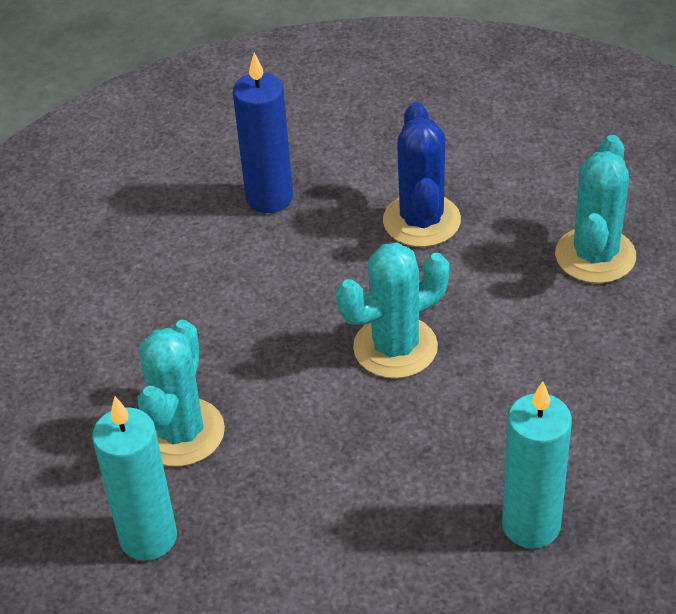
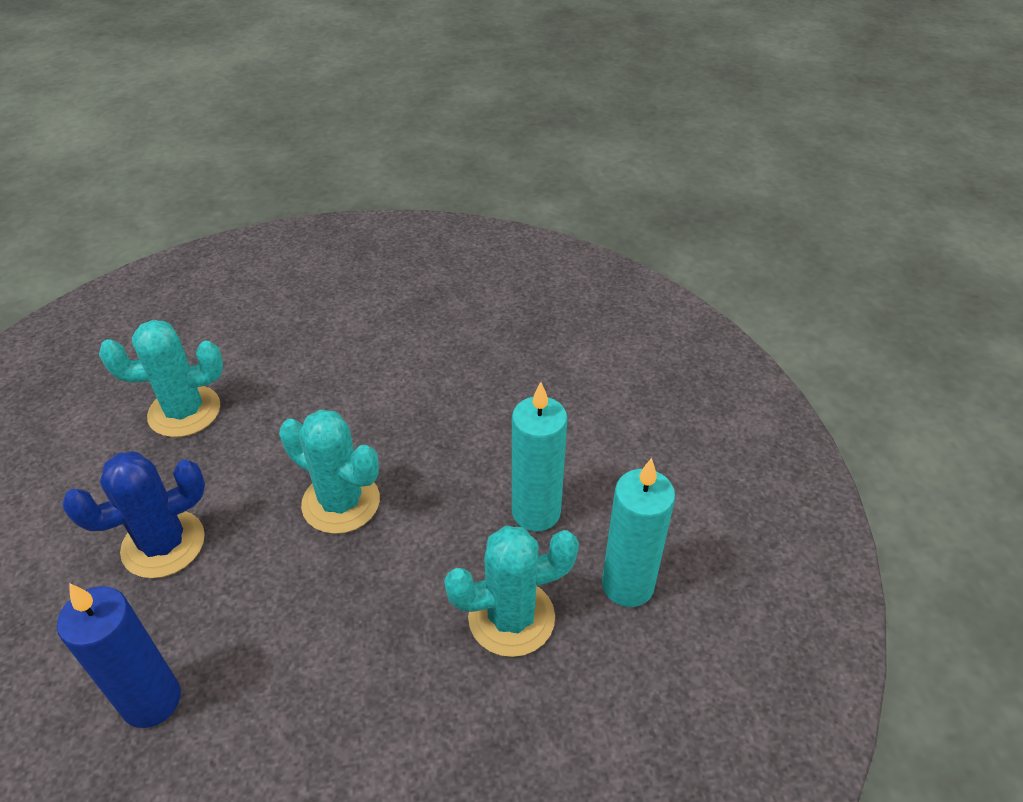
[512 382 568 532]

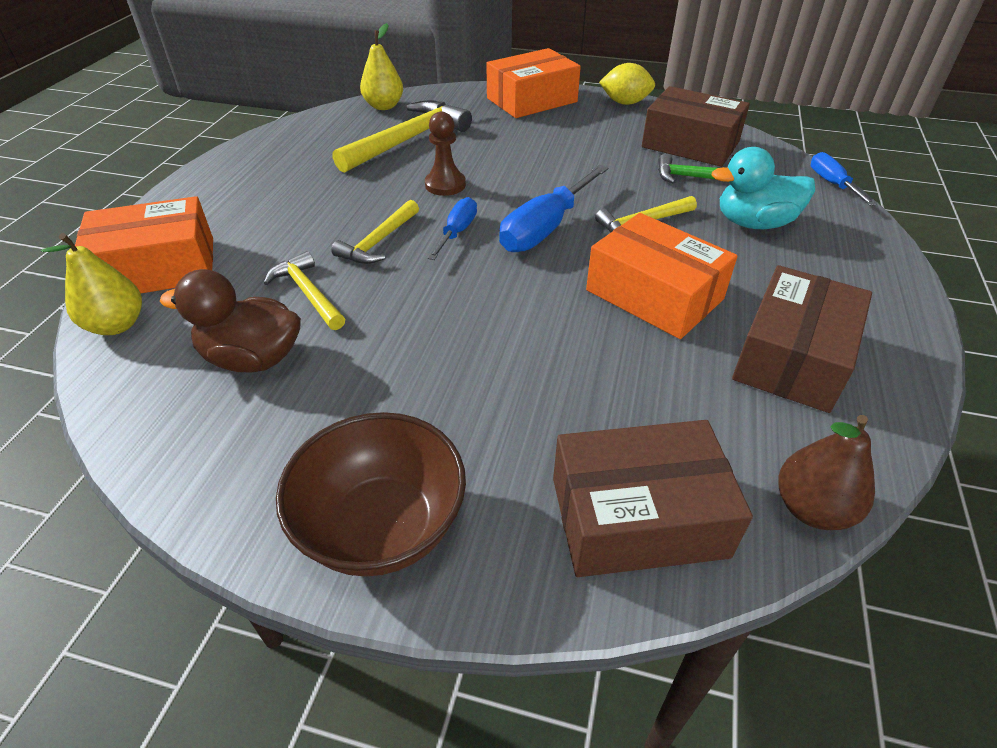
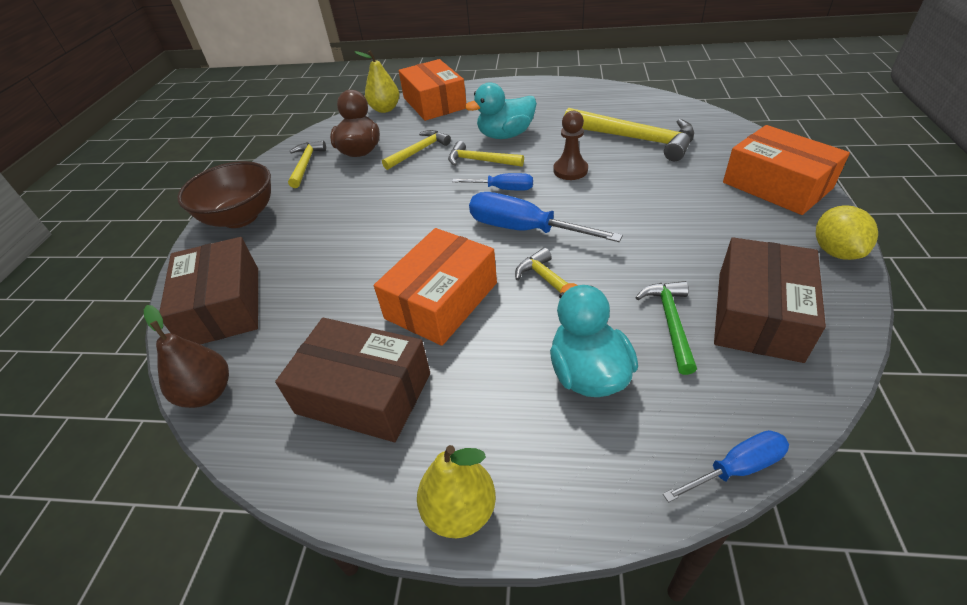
[417 445 496 538]
[288 141 326 188]
[465 82 537 139]

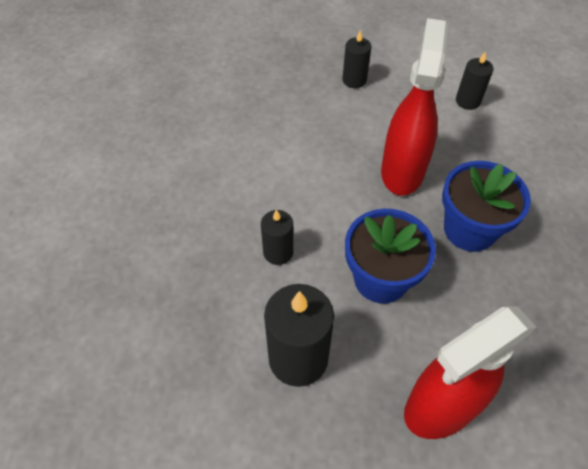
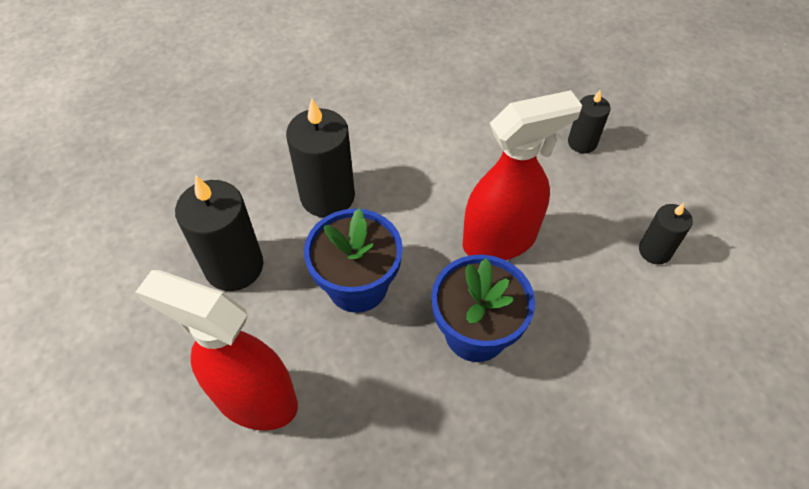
[286 99 355 217]

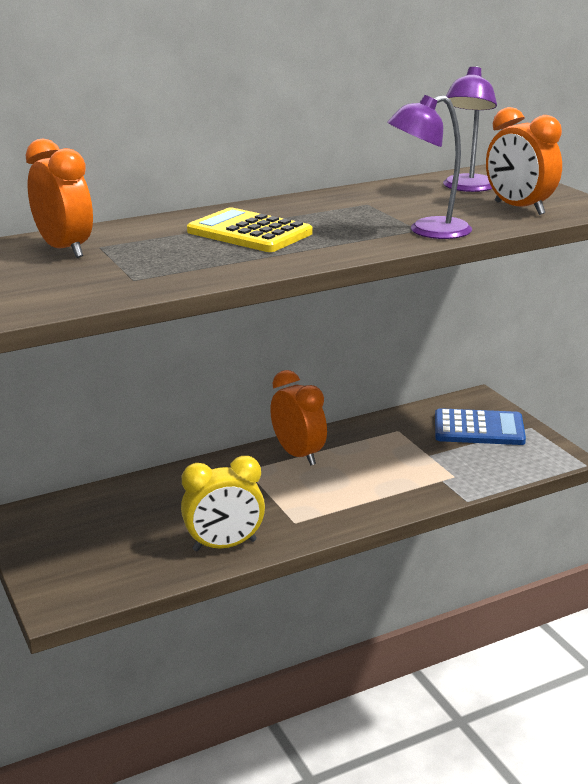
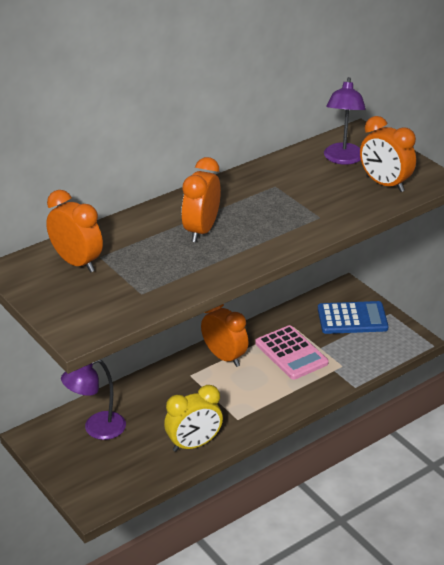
[181 157 221 242]
[61 359 126 440]
[255 325 329 380]

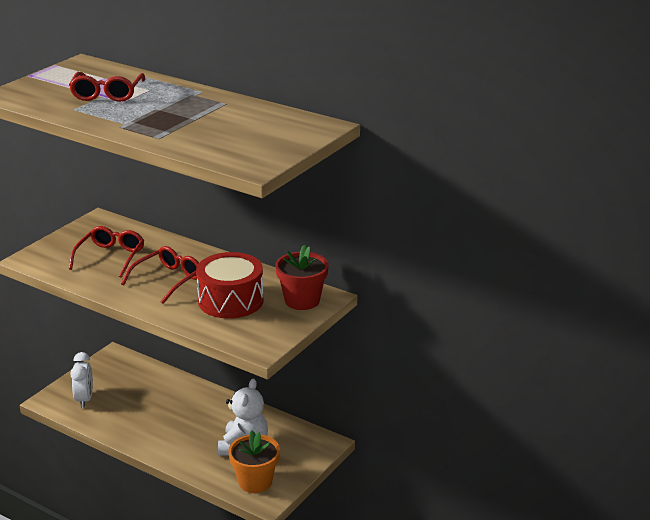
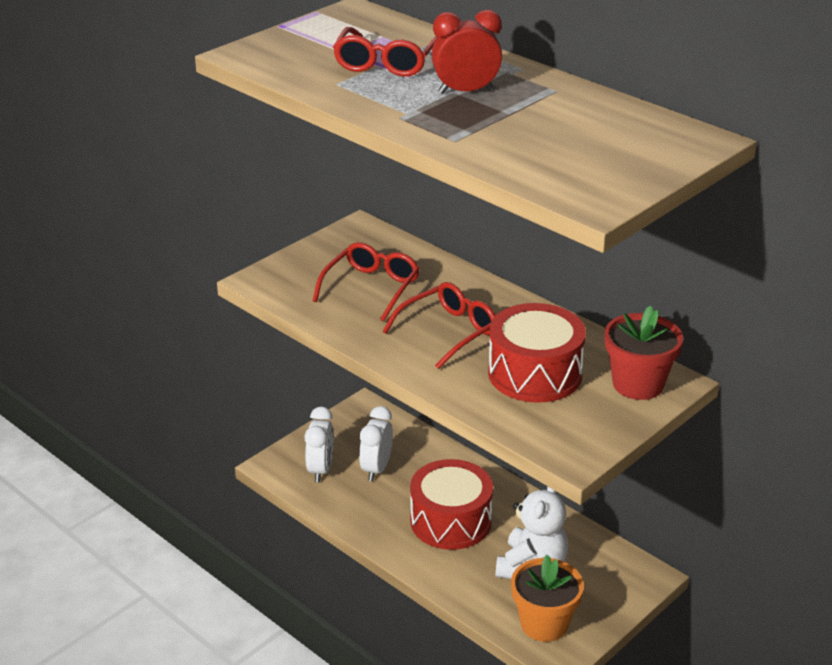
[359 406 393 481]
[410 459 493 550]
[432 10 502 94]

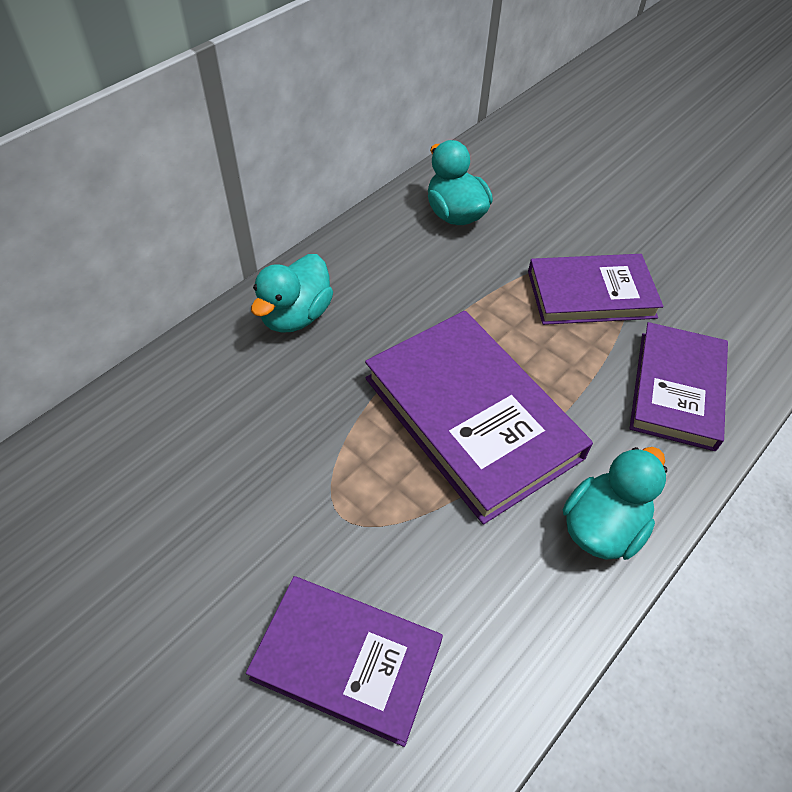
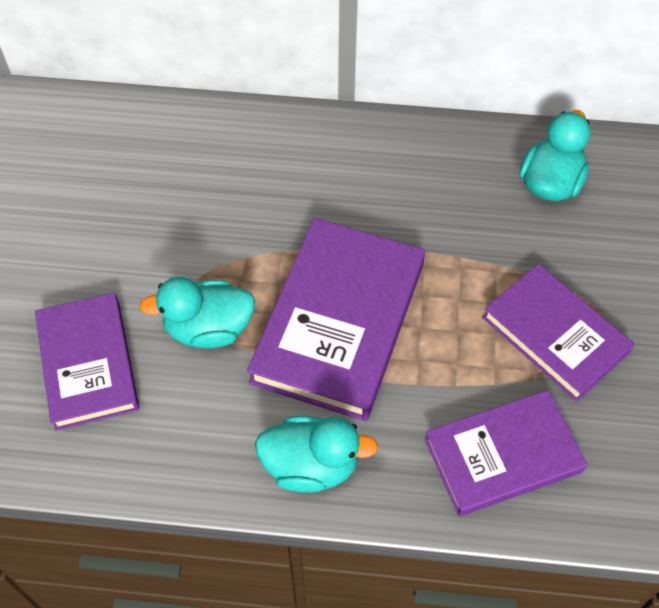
[139 277 255 348]

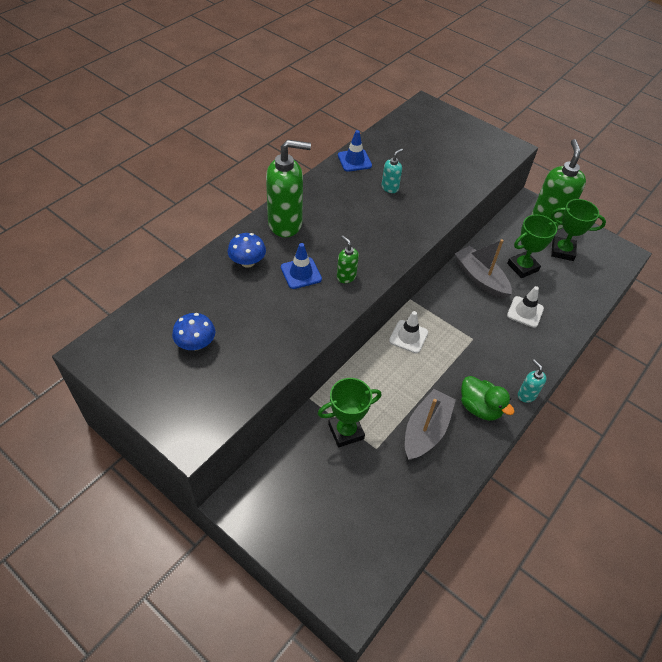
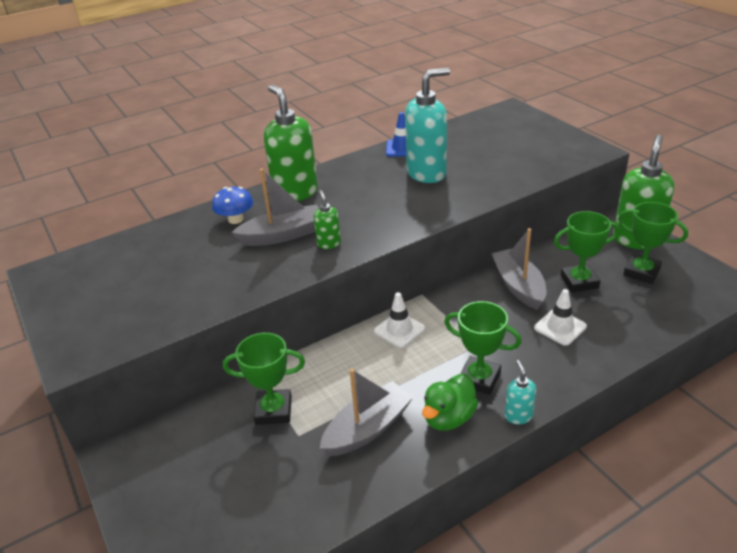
[172 313 215 350] (first image)
[264 84 318 201]
[232 168 319 246]
[405 68 450 183]
[422 374 478 431]
[444 301 522 395]

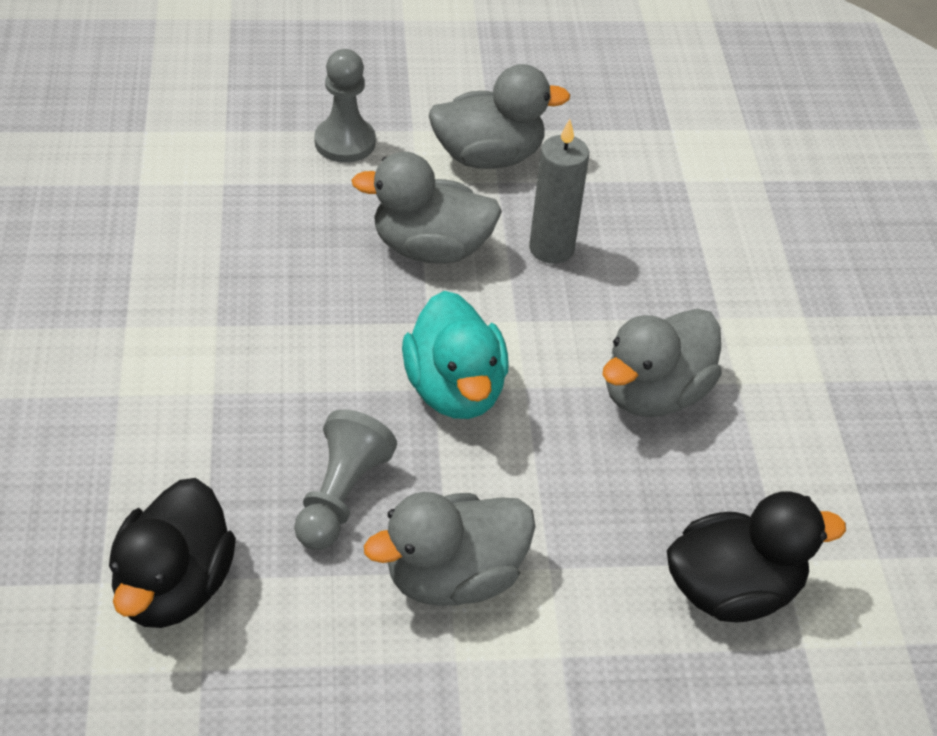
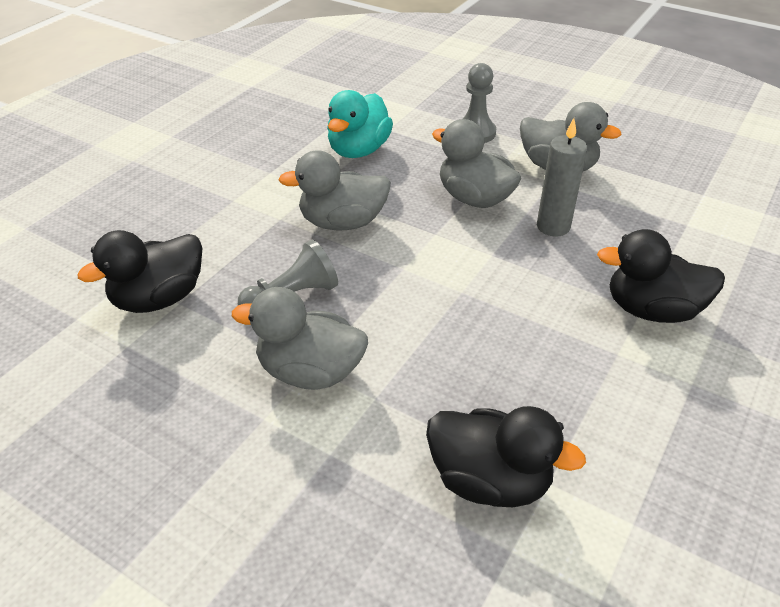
[327 90 393 158]
[278 150 391 230]
[597 229 725 323]

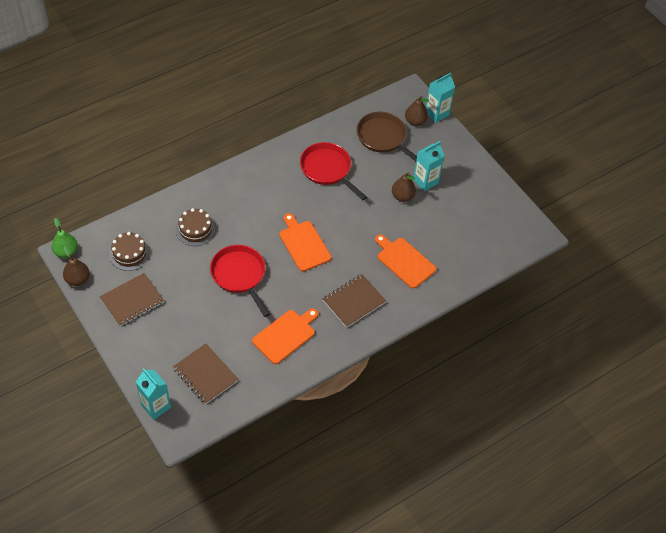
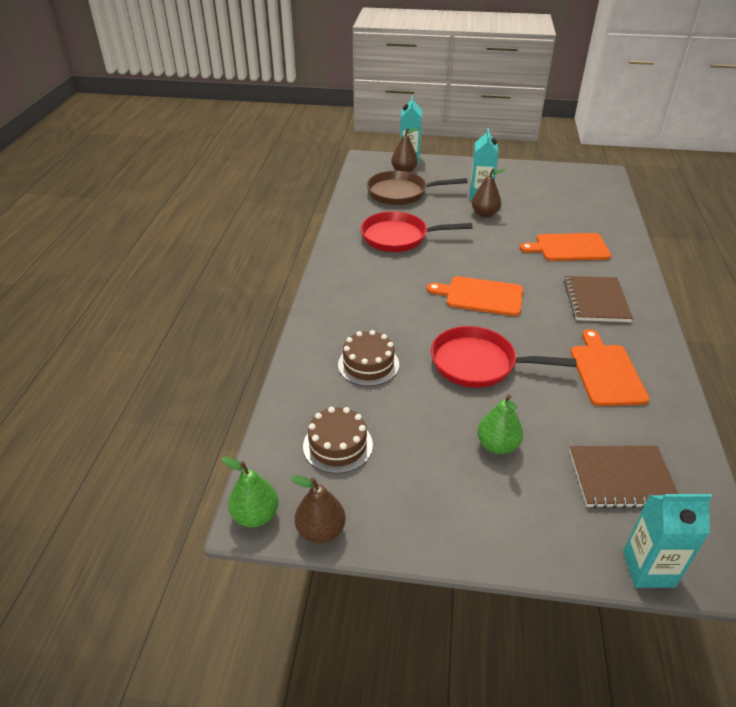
[100 273 164 326] (first image)
[477 394 523 454]

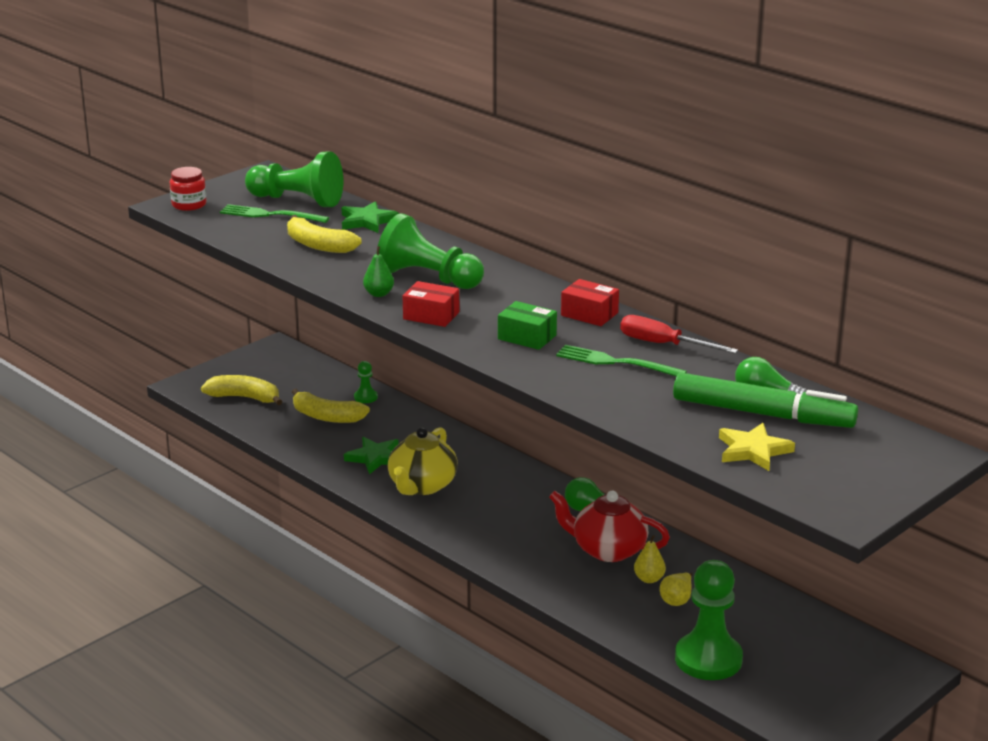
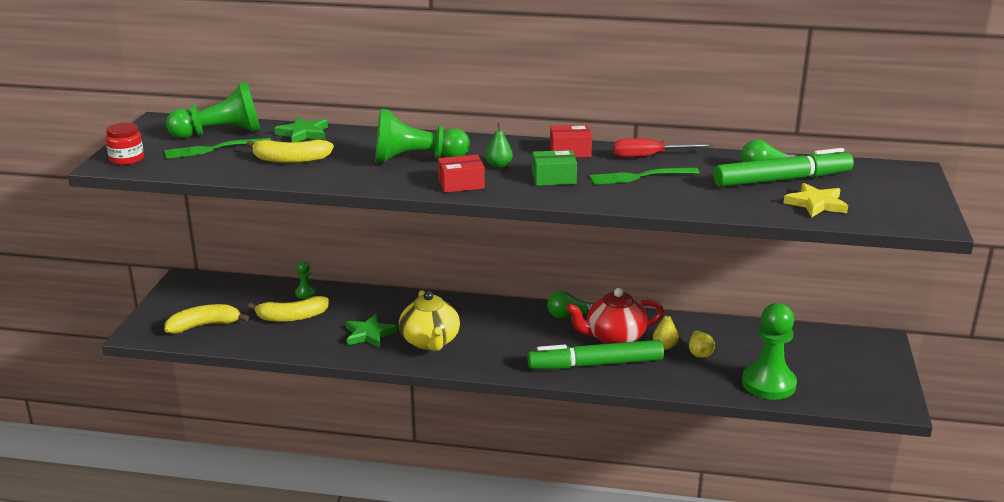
[486 123 513 168]
[527 340 664 369]

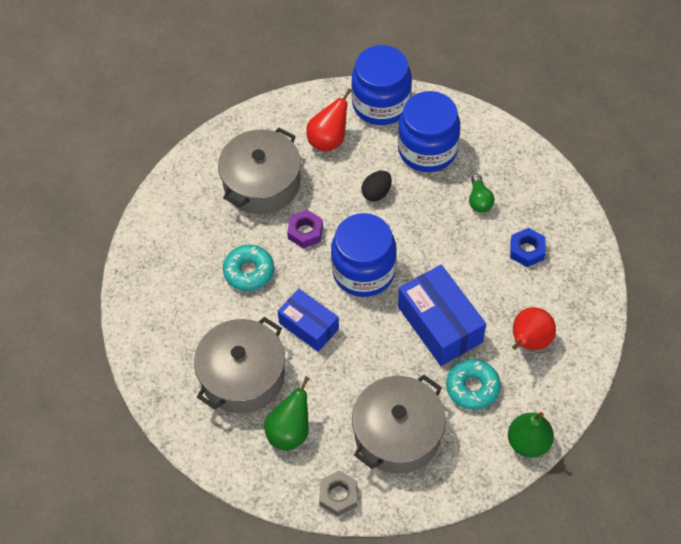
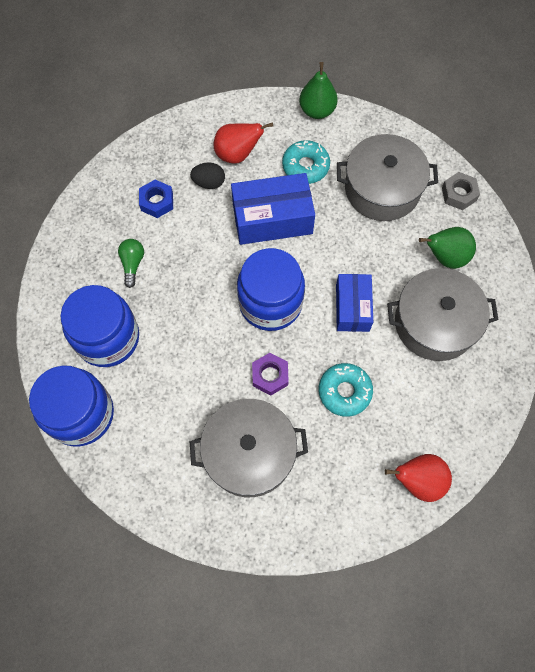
[385 454 452 502]
[190 162 225 189]
[231 173 315 245]
[118 239 144 288]

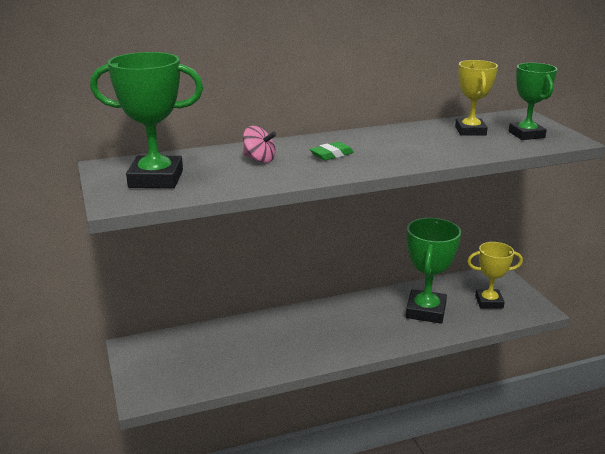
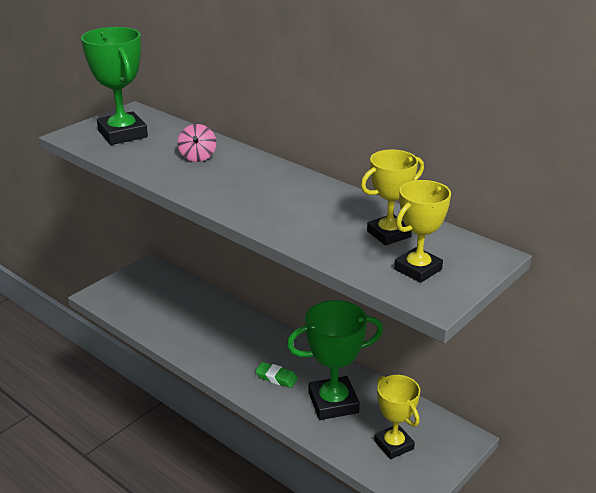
[255 362 298 388]
[394 180 451 283]

